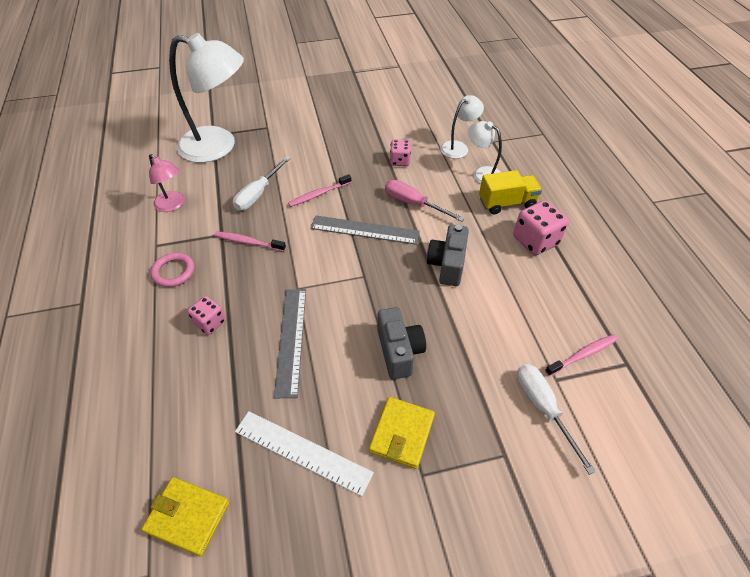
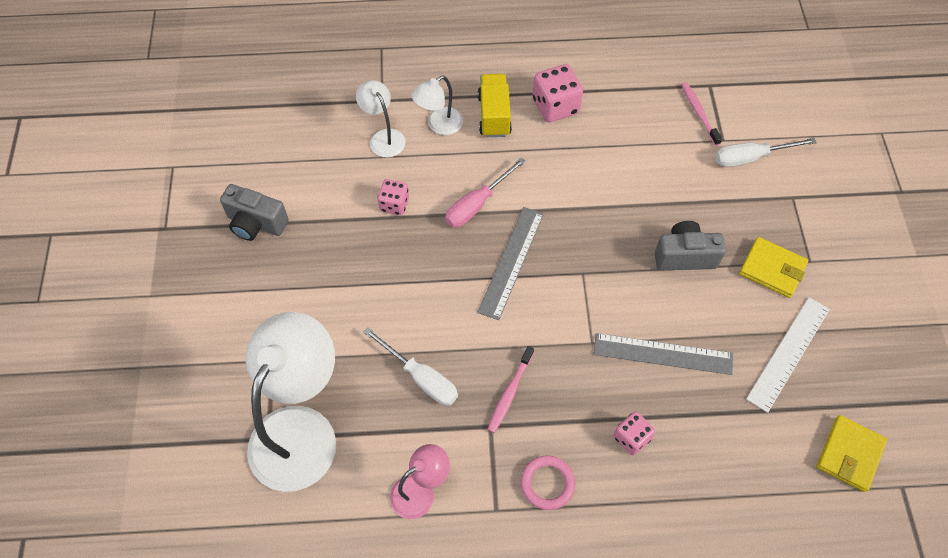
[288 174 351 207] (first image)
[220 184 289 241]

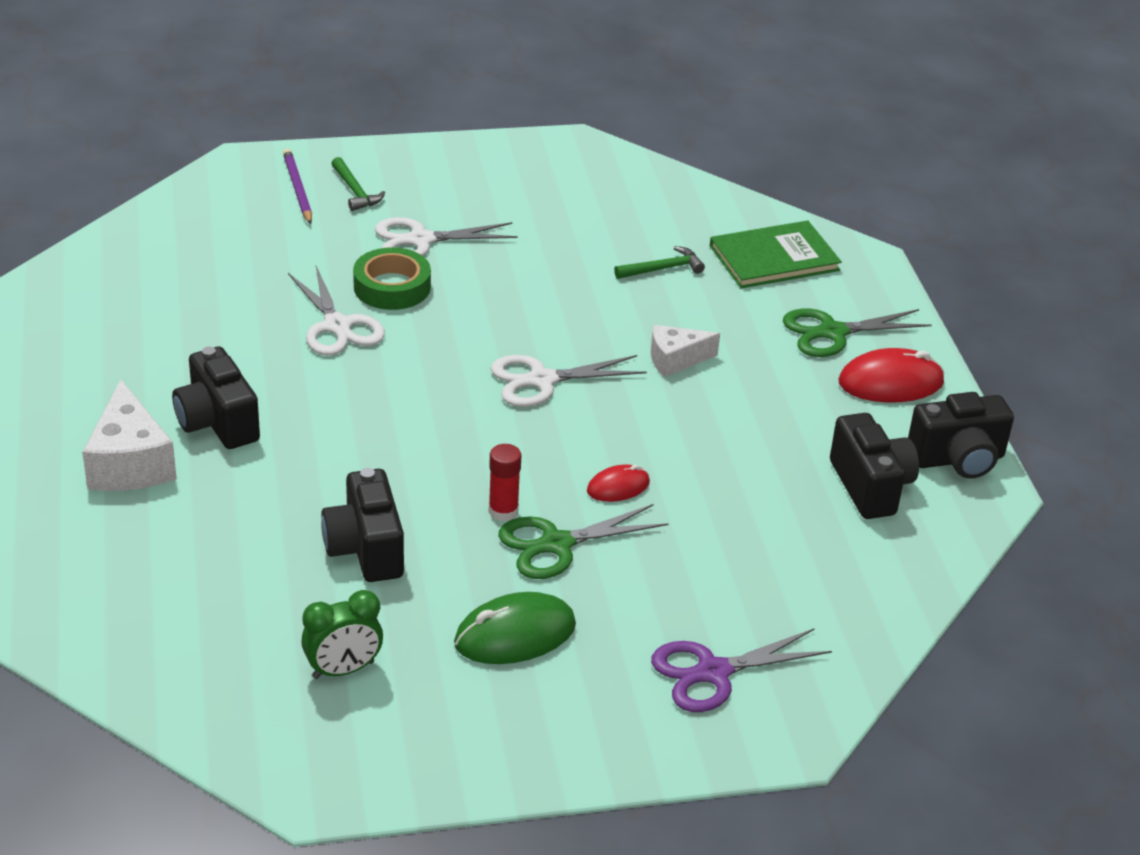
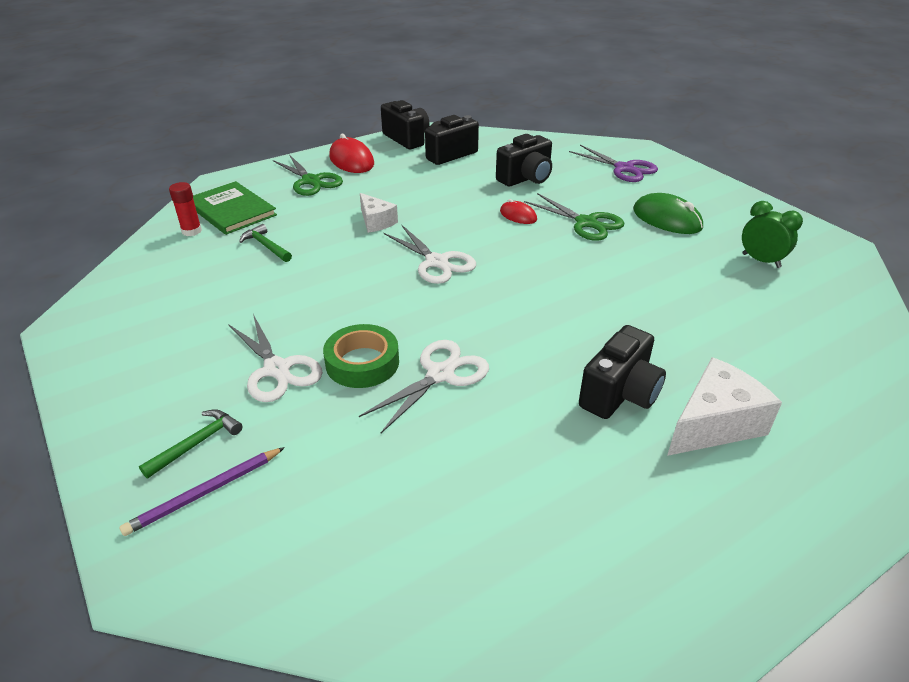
[496 134 552 187]
[169 182 202 236]

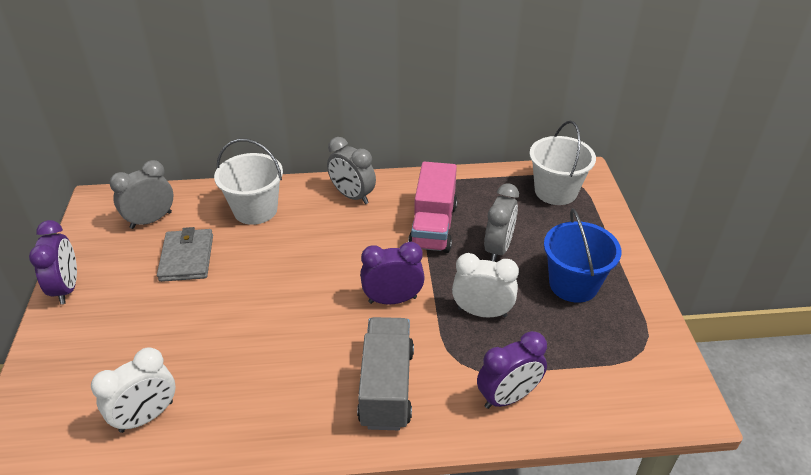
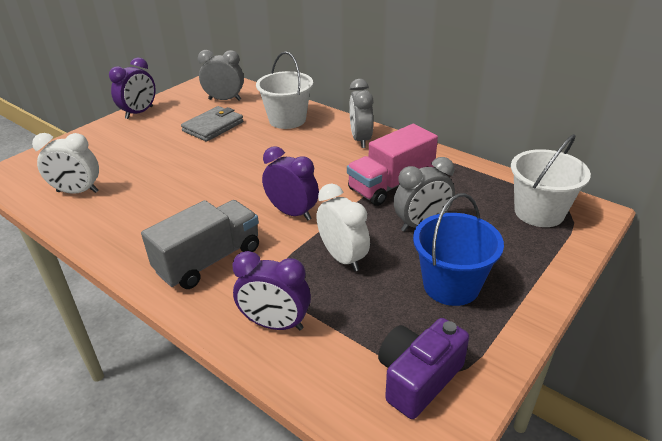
[378 318 469 419]

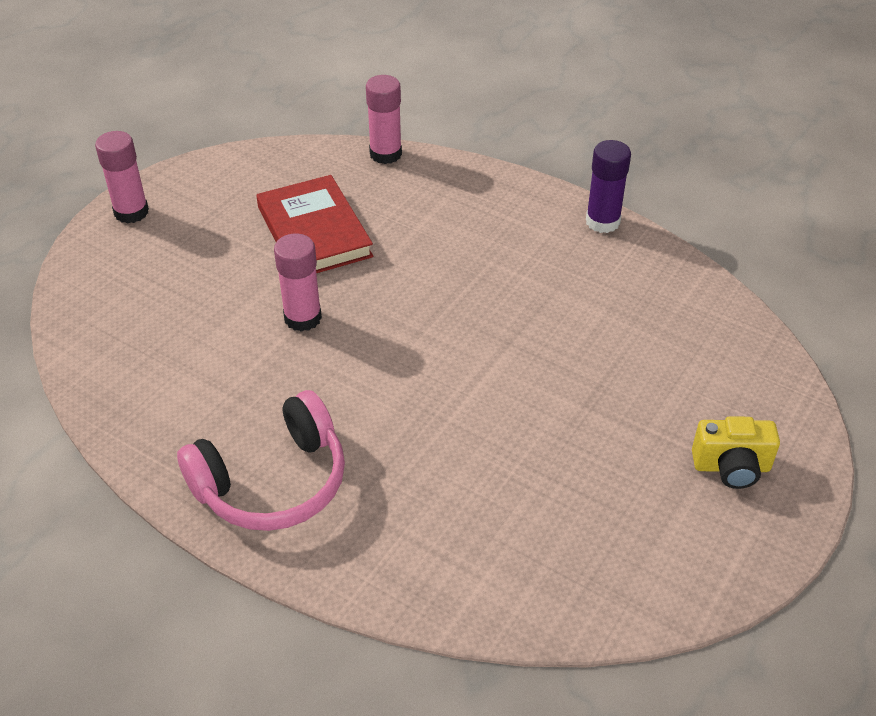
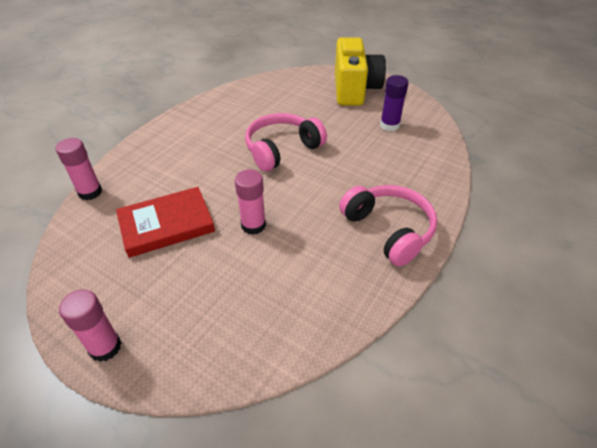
[380 75 409 131]
[335 37 386 106]
[245 113 327 172]

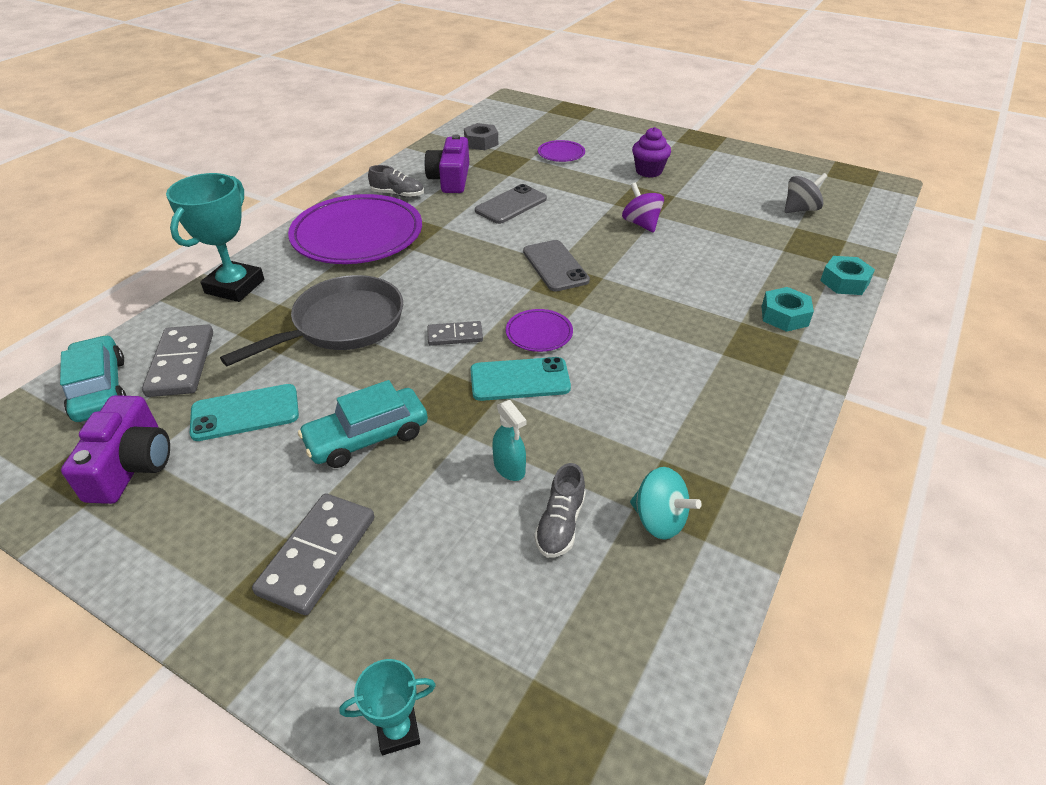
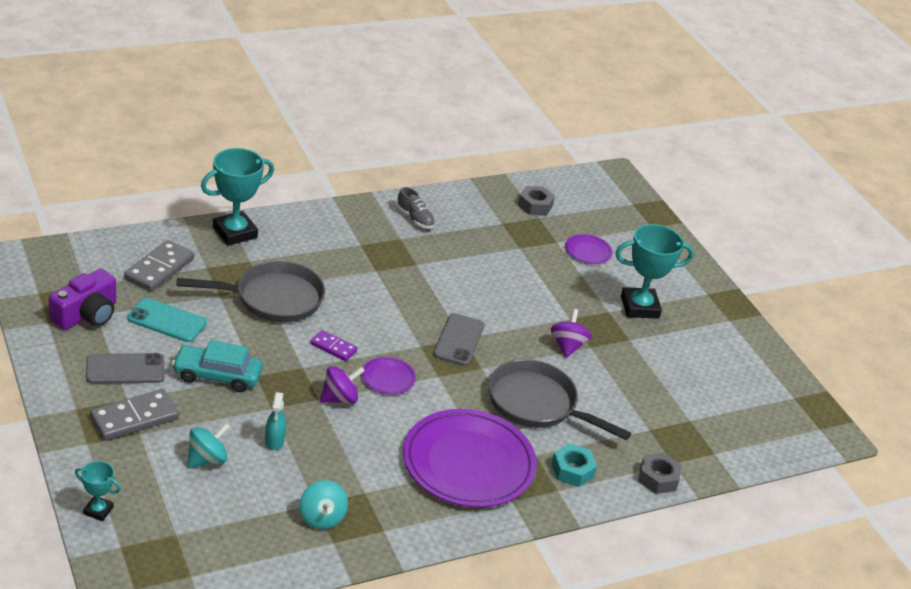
[60 335 126 422] (first image)
[403 409 537 507]
[425 134 469 193] (first image)
[310 330 357 361]
[320 366 365 403]
[86 353 164 384]
[534 463 586 558] (first image)
[615 224 694 319]
[784 173 828 213] (first image)
[638 452 682 494]
[187 423 230 468]
[488 359 631 440]

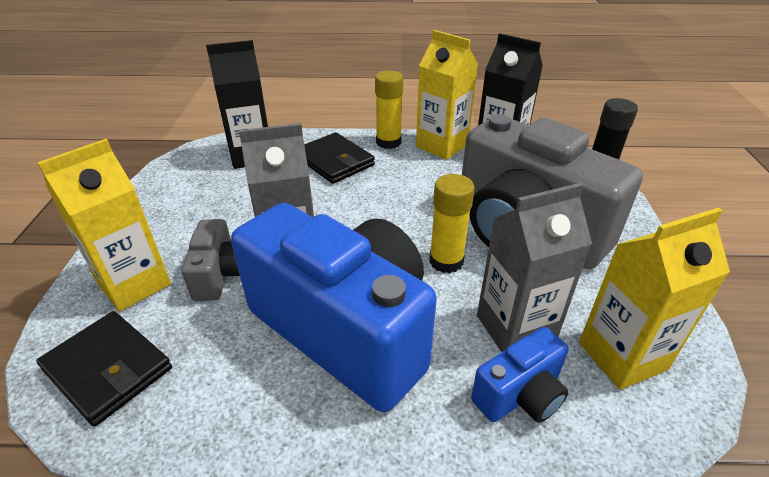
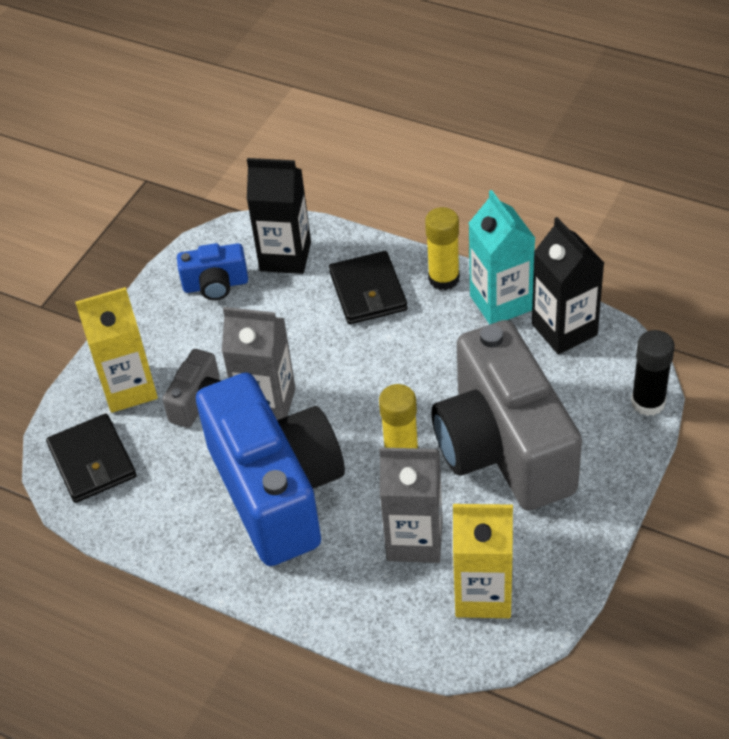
[469 190 535 324]
[177 243 248 300]

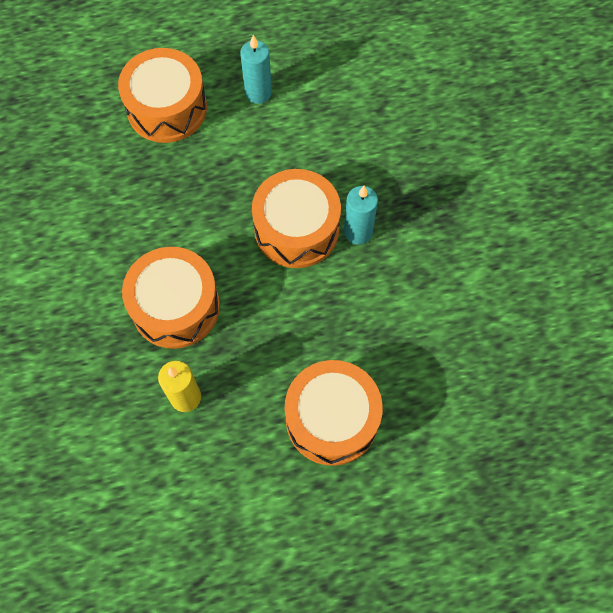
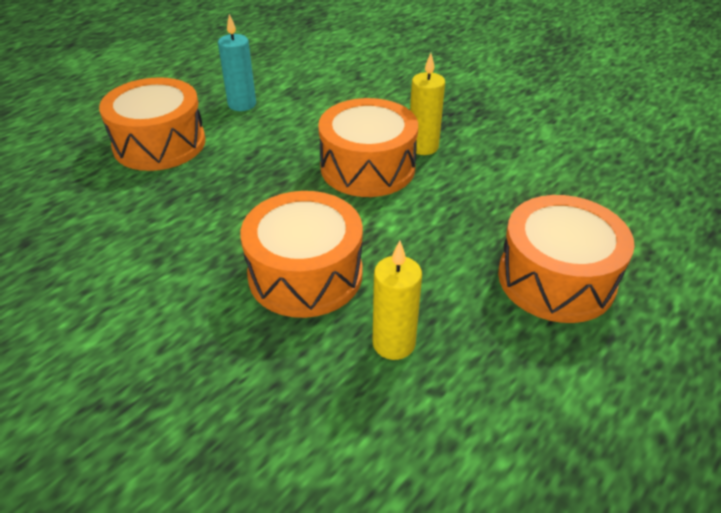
[410 53 445 155]

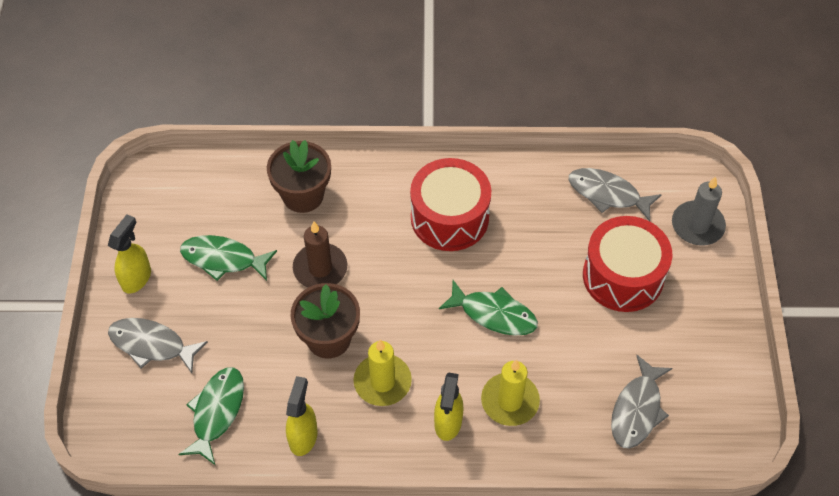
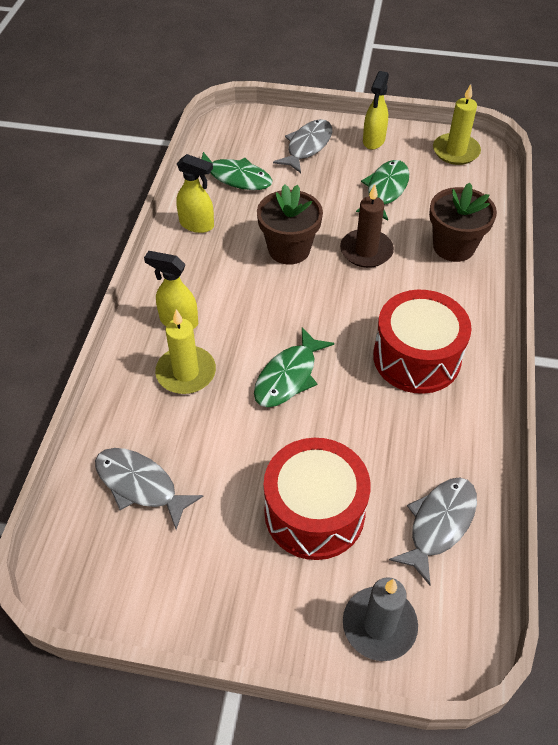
[363 71 389 150]
[433 84 481 165]

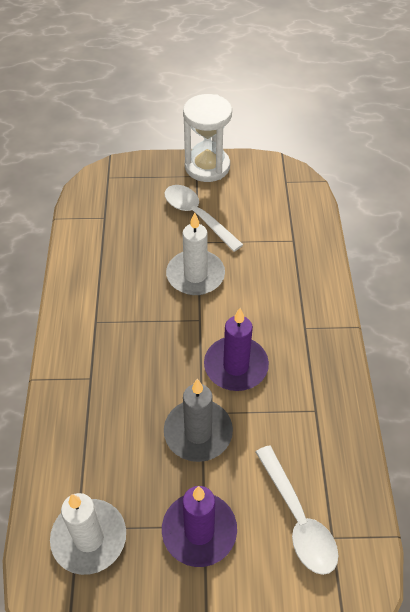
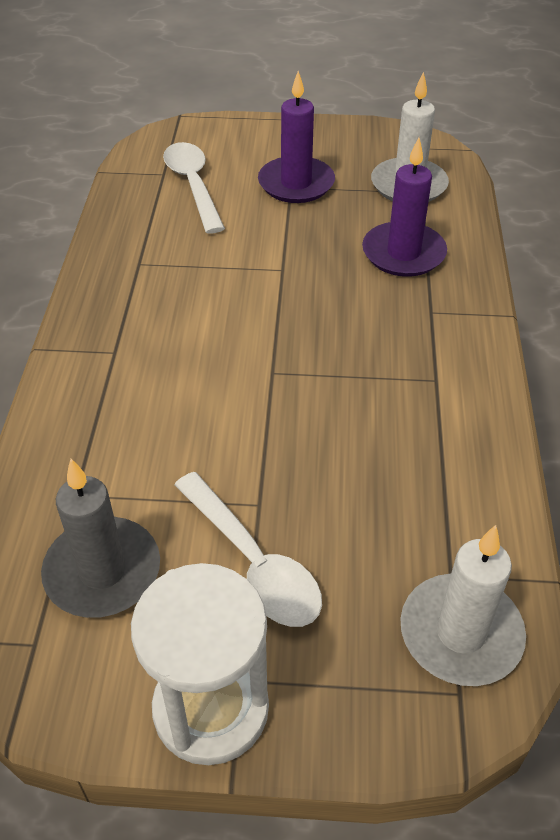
[41 459 160 618]
[400 525 526 686]
[362 138 447 277]

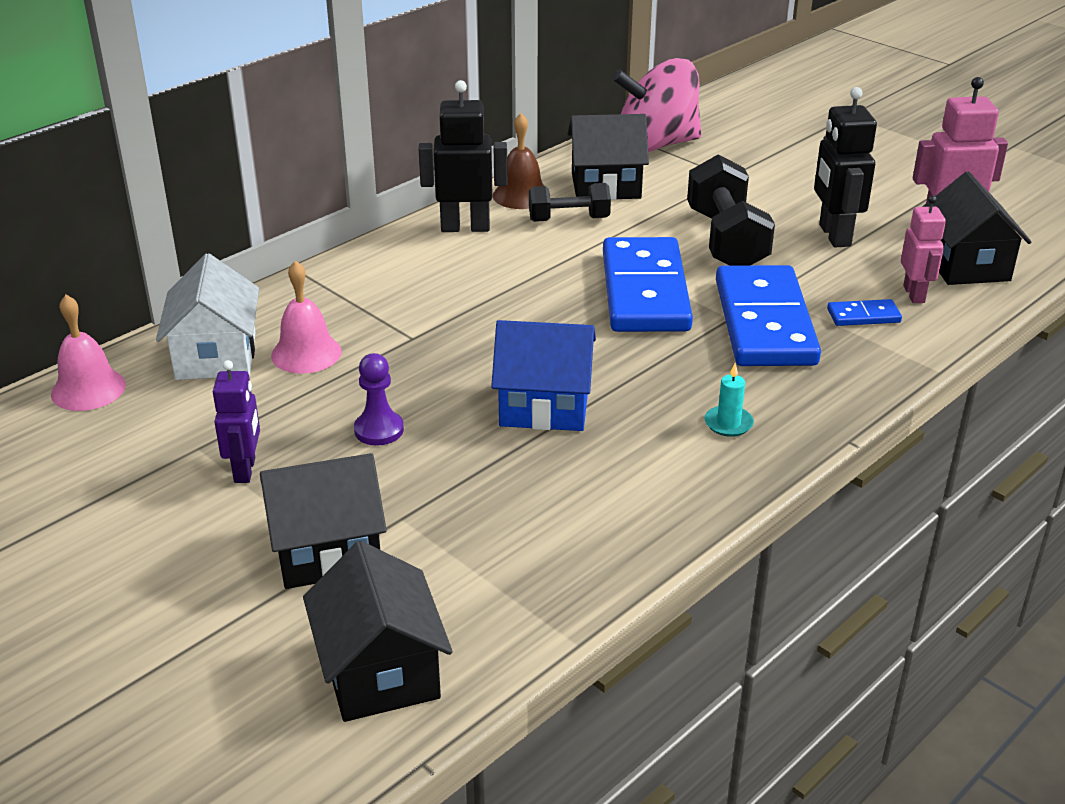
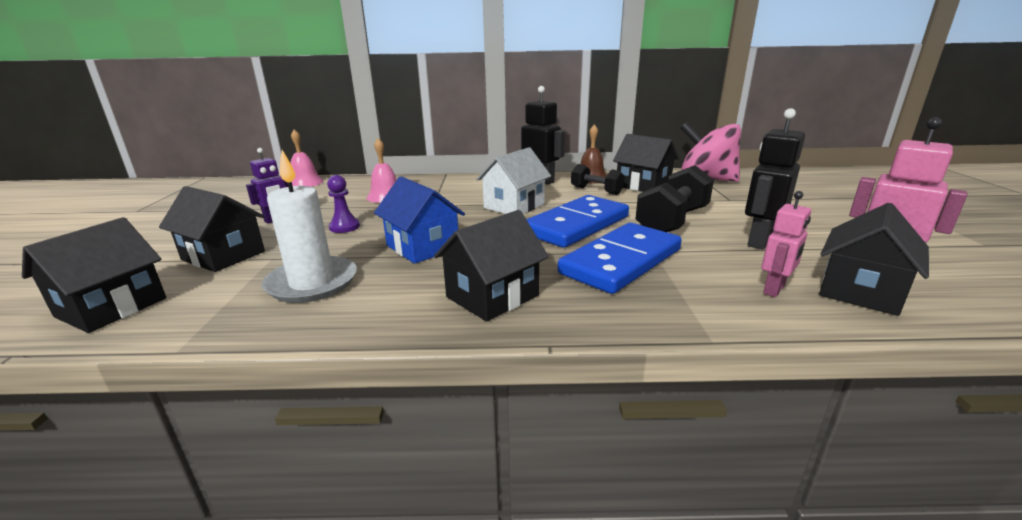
[476 147 551 214]
[434 210 549 322]
[827 299 902 326] (first image)
[262 150 357 303]

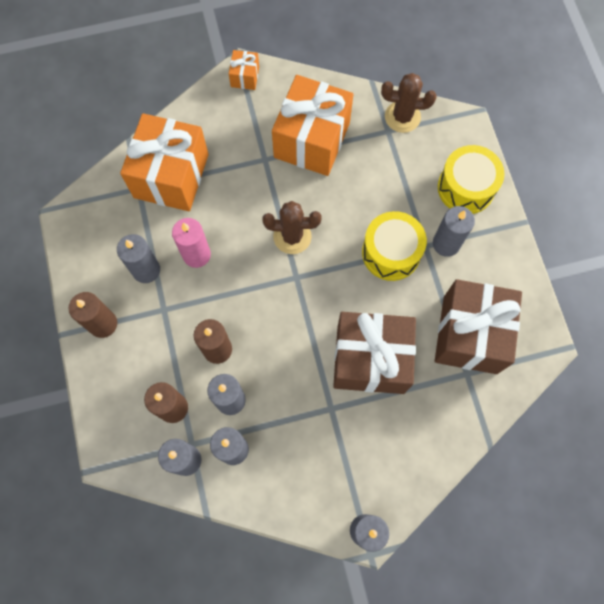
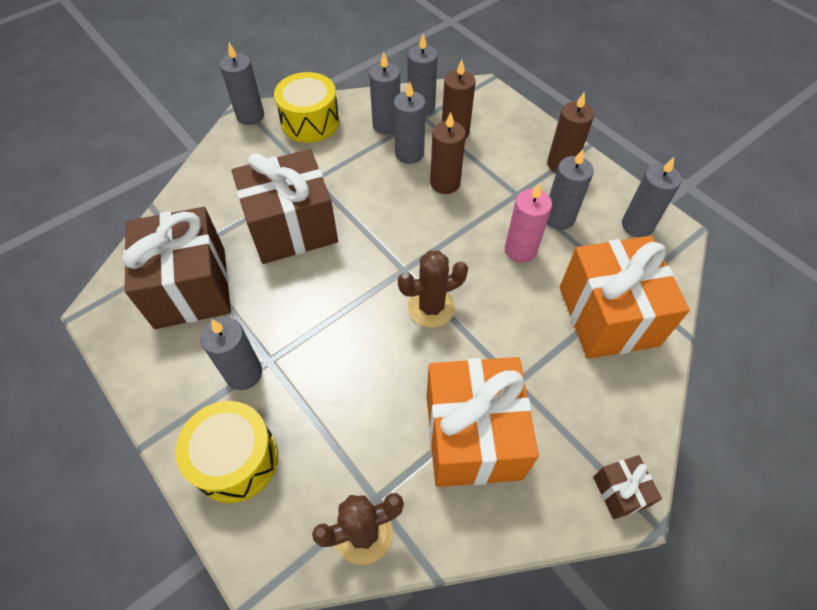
[593 455 662 519]
[274 72 339 142]
[622 157 682 238]

